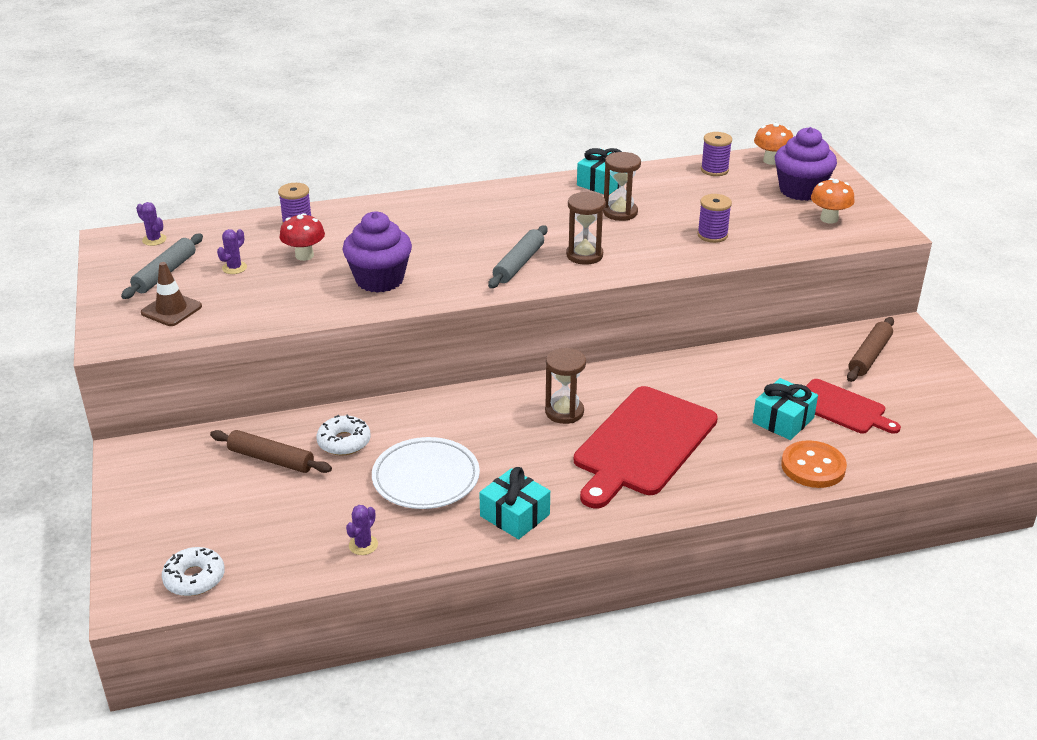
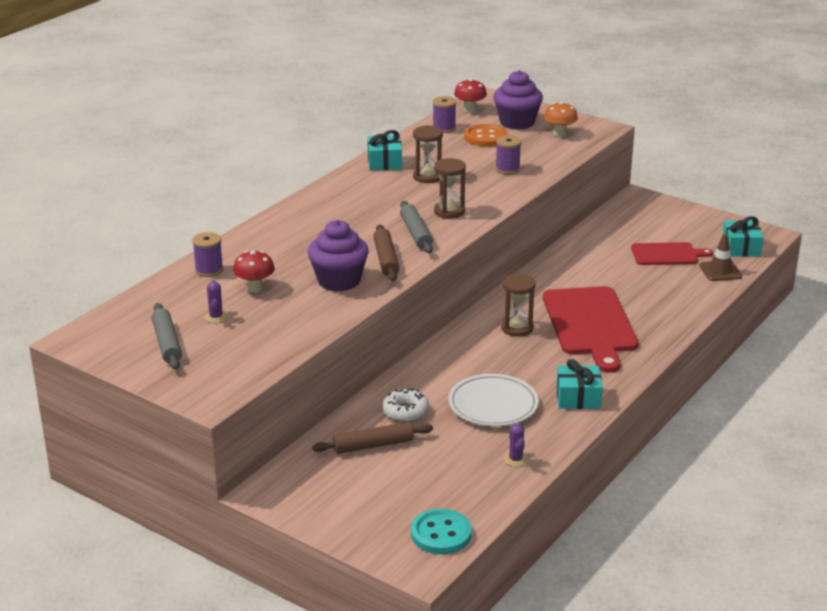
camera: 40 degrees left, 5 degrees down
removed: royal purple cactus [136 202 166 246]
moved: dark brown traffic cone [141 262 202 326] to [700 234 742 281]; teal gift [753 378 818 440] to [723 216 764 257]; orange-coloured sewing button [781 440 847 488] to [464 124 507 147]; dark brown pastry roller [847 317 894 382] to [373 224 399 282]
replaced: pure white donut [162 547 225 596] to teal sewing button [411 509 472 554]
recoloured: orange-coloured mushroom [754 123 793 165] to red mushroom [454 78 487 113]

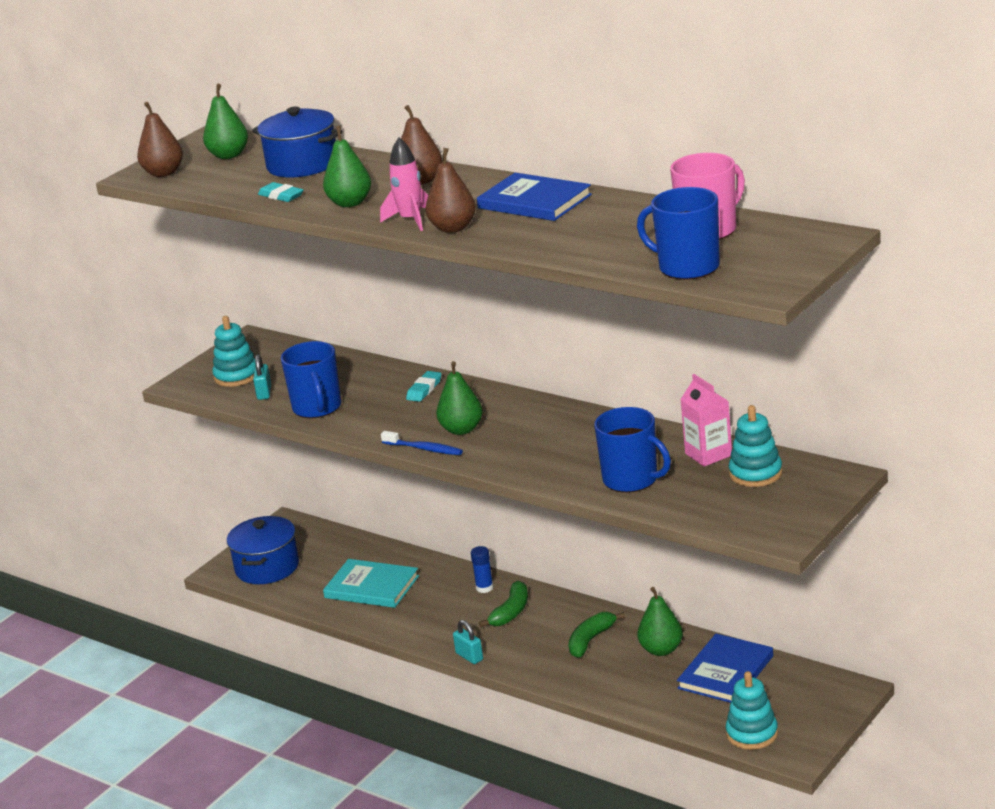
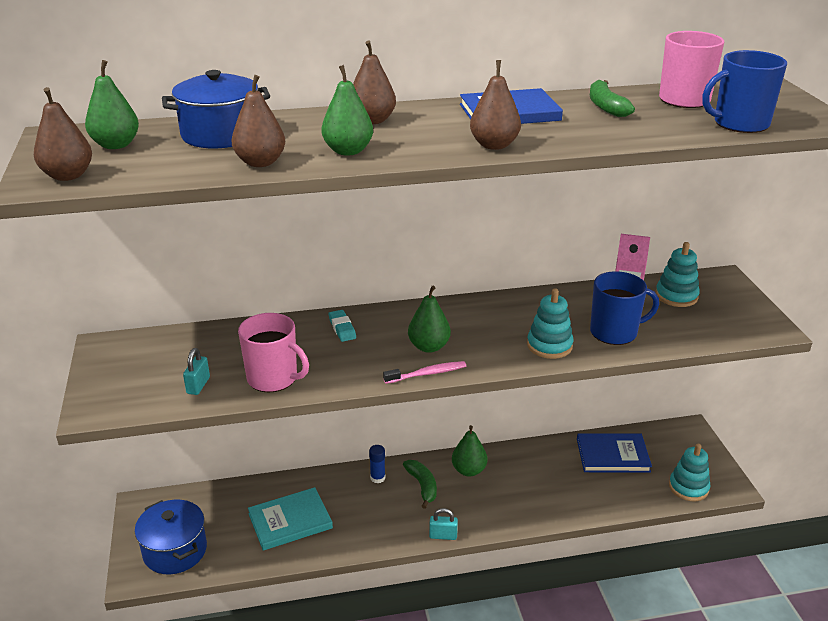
camera: 50 degrees left, 5 degrees up
removed: pink spaceship [380 137 428 231]
moved: teal ring stacker [212 316 256 387] to [527 289 573 359]; leaf-green toy banana [569 612 625 658] to [590 80 635 117]; leaf-green toy pear [637 587 683 656] to [452 425 488 476]
replaced: teal pencil eraser [258 182 303 202] to dark brown toy pear [231 75 285 167]
recoloured: blue coffee mug [281 341 341 418] to pink coffee mug [238 313 309 392]; blue toothbrush [381 431 463 455] to pink toothbrush [383 361 466 384]
turned: teal padlock [253 354 271 400] = [183 348 210 395] 60 degrees clockwise; blue hardback [677 634 773 703] = [577 433 652 473] 75 degrees counterclockwise

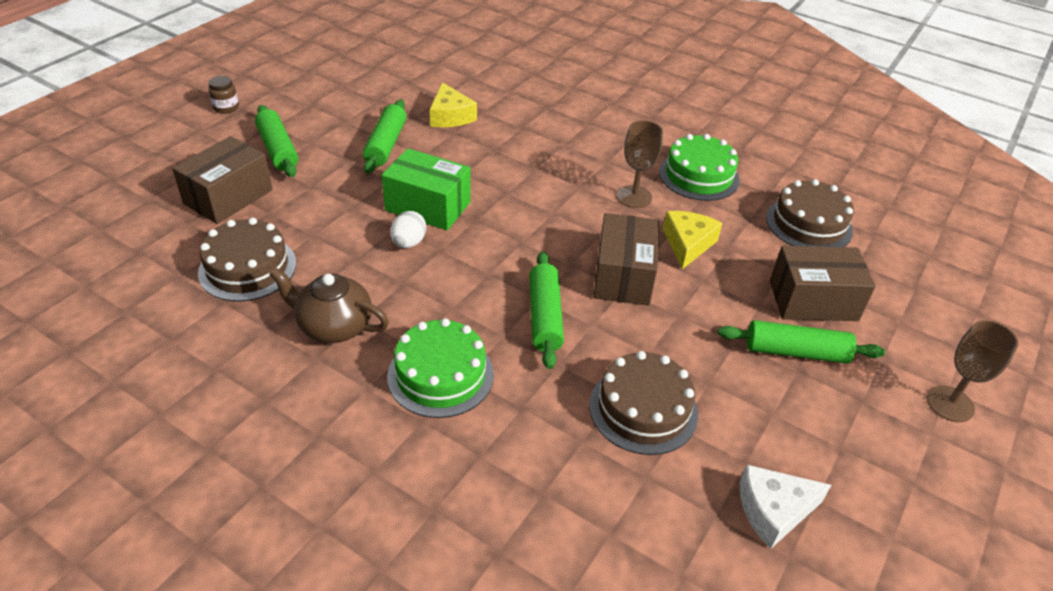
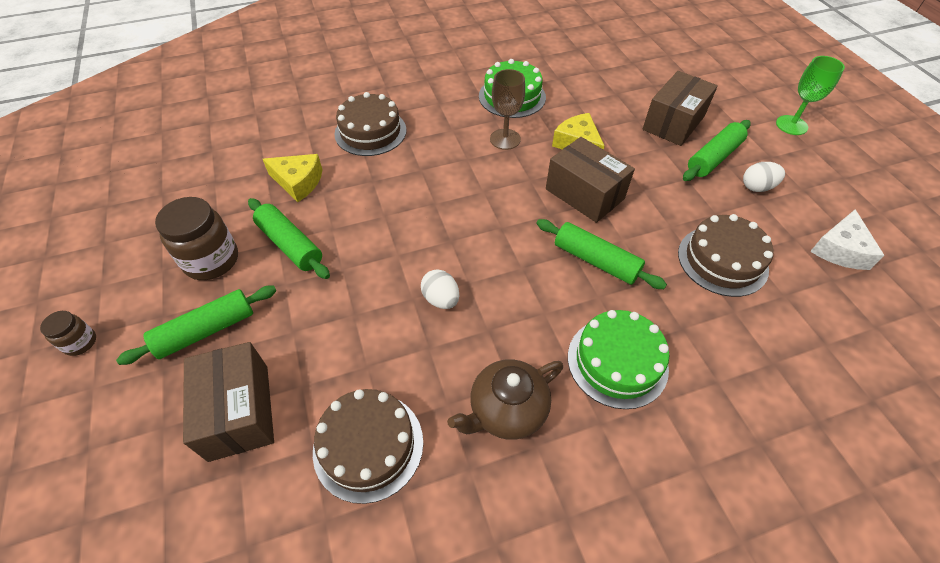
camera: 50 degrees left, 10 degrees up
removed: leaf-green package [382 148 471 230]
added: dark brown jar [155 197 238 280]; pure white toy egg [743 162 785 192]
moved: dark brown layer cake [766 179 854 247] to [335 92 407 156]
recoloured: dark brown goblet [927 320 1018 422] to leaf-green goblet [776 56 845 135]
turned: leaf-green pastry roller [255 105 298 177] = [116 286 277 365] 45 degrees counterclockwise

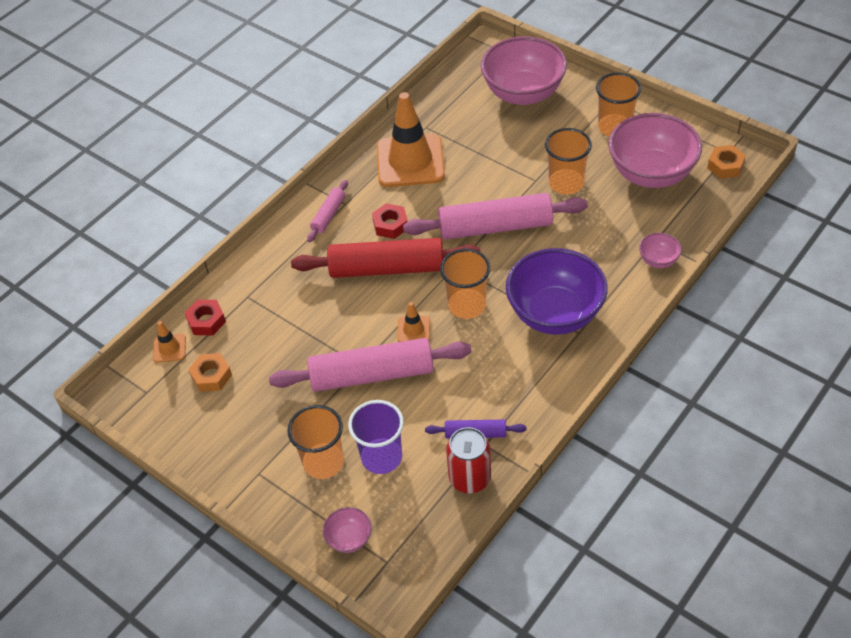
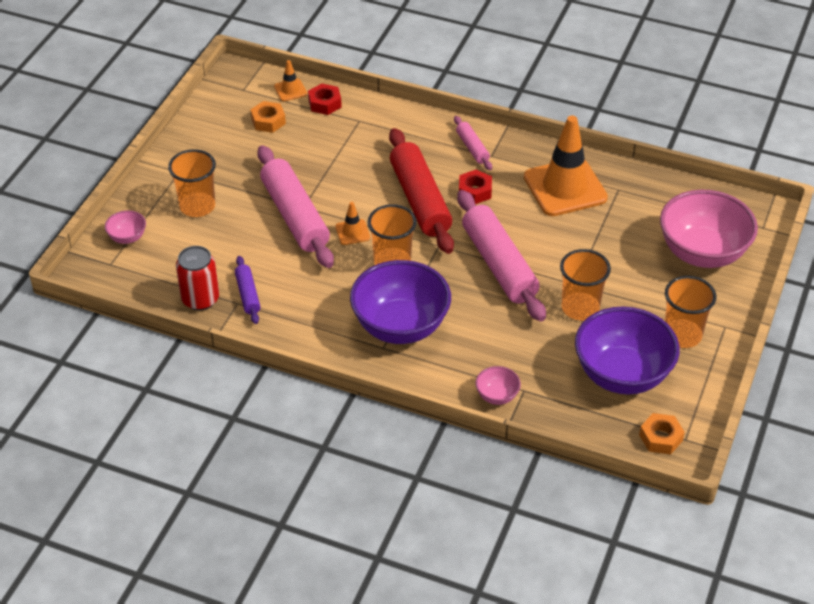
camera: 70 degrees right, 5 degrees down
removed: royal purple beaker [348 400 404 474]
recoloured: pink deep dish [608 113 702 188] to royal purple deep dish [575 307 680 394]
turned: pink pastry roller [307 180 348 242] = [454 116 492 170] 60 degrees clockwise

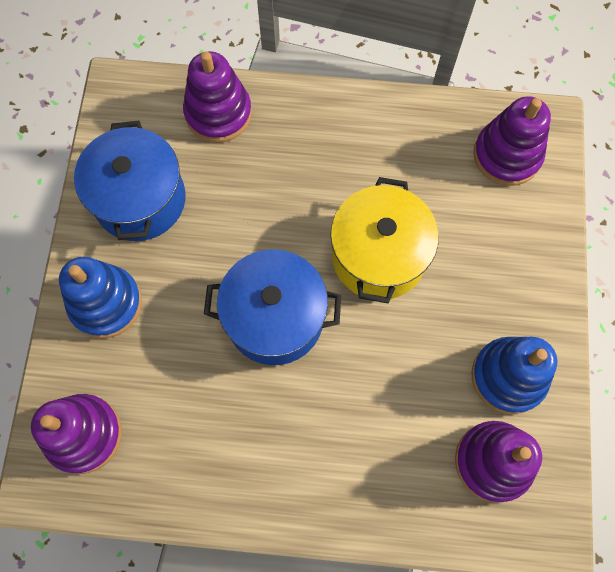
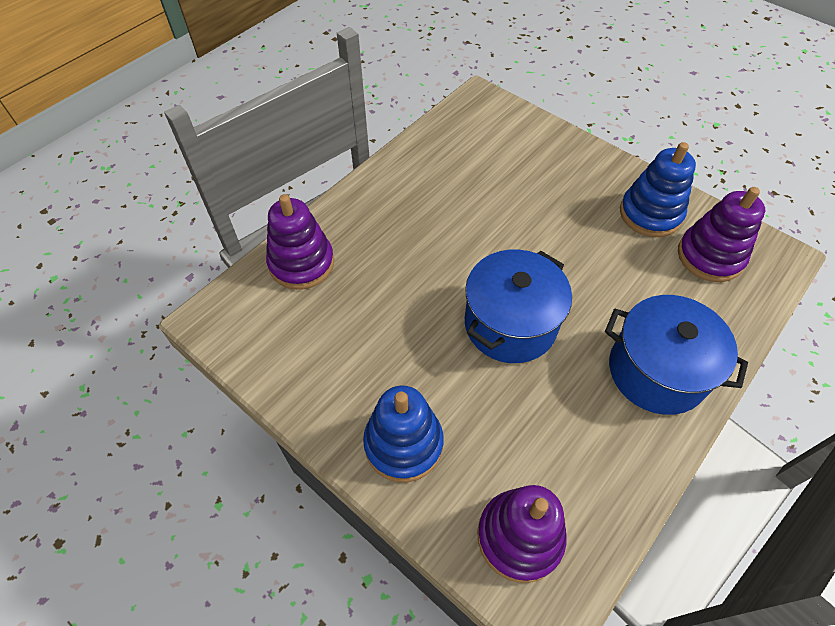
camera: 55 degrees left, 15 degrees down
removed: golden cooking pot [330 177 439 303]; royal purple ring stacker [473 96 551 186]
moved: blue cooking pot [74 121 186 241] to [605 295 748 415]

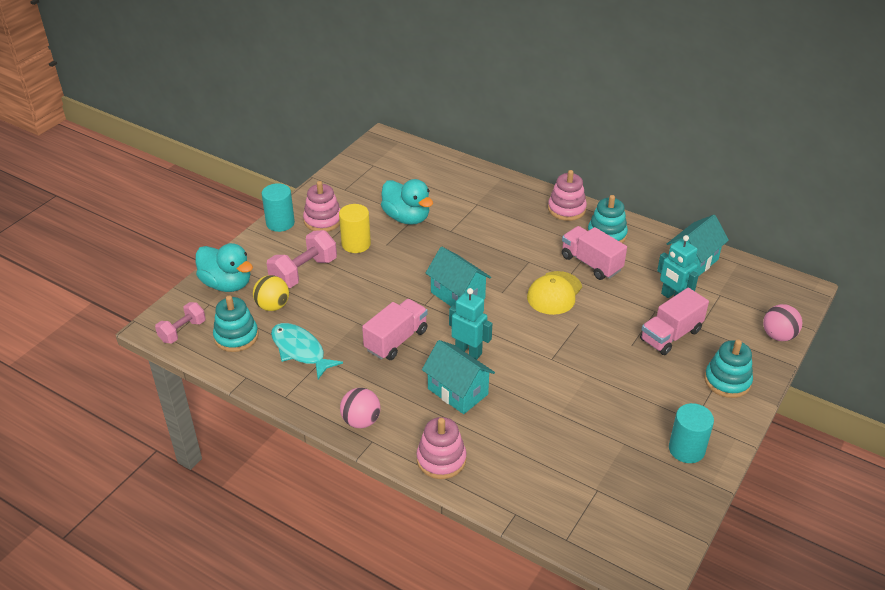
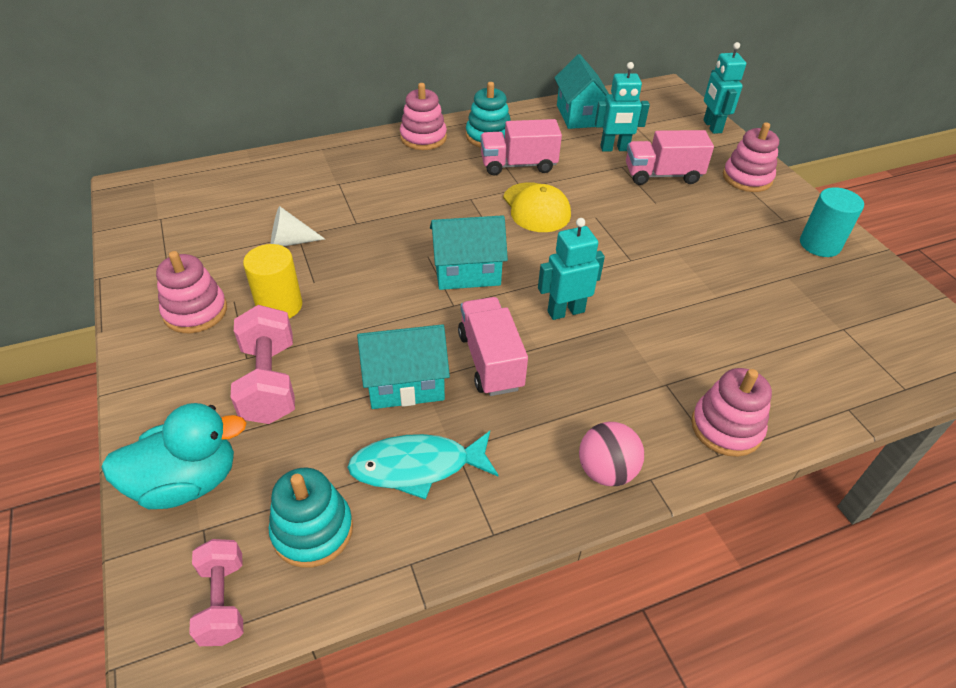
camera: 55 degrees left, 5 degrees up
removed: golden sphere [253 275 289 311]; teal solid cylinder [262 183 295 232]
moved: teal cottage [422 340 495 414] to [357 324 450 409]
replaced: teal duck [381 179 433 225] to pure white cone shape [271 206 325 246]; pink sphere [763 304 802 341] to teal toy robot [704 42 746 134]
recoloured: teal ring stacker [704 340 753 398] to pink ring stacker [723 122 779 192]
turned: pink lorry [640 288 709 355] = [626 130 714 185] 90 degrees clockwise

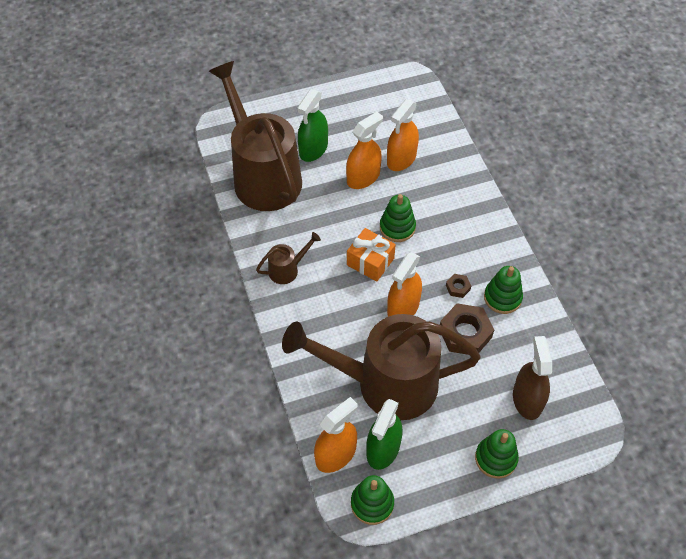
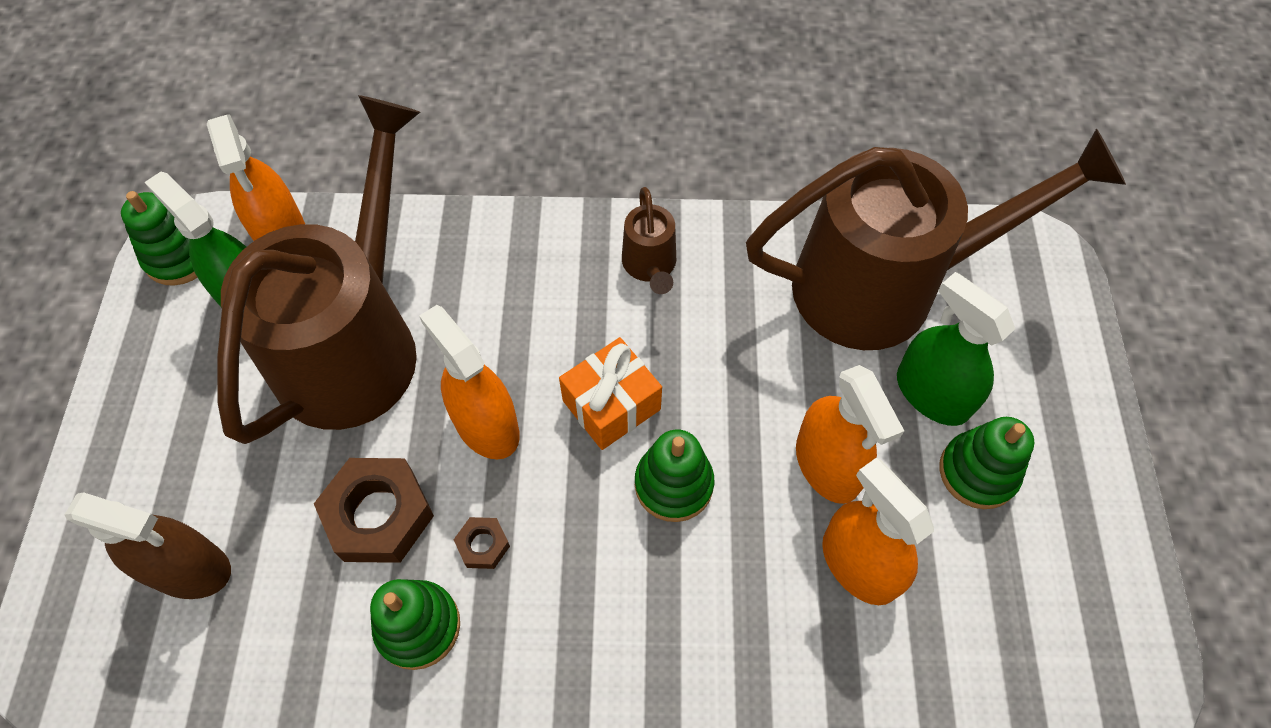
camera: 110 degrees right, 5 degrees up
moved: leaf-green ring stacker [475 429 519 479] to [939 417 1034 509]

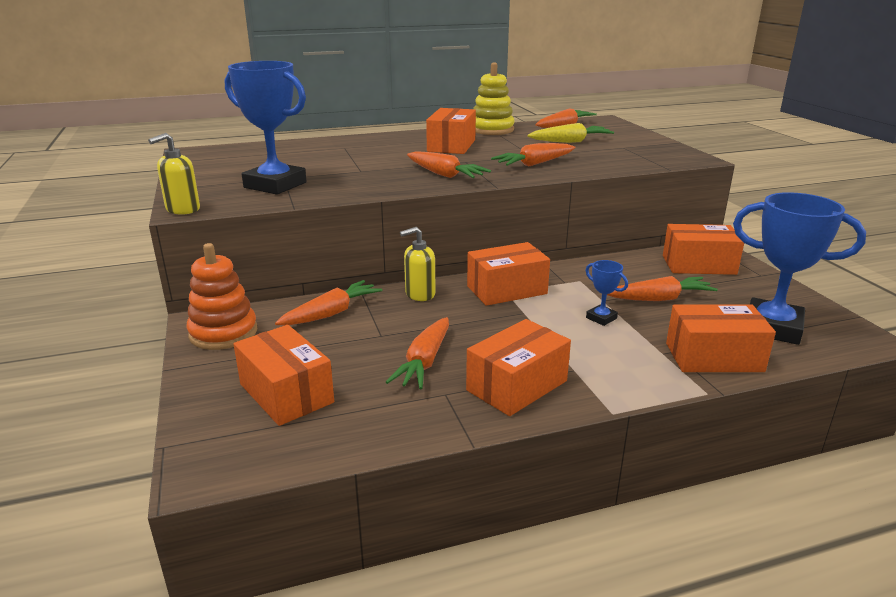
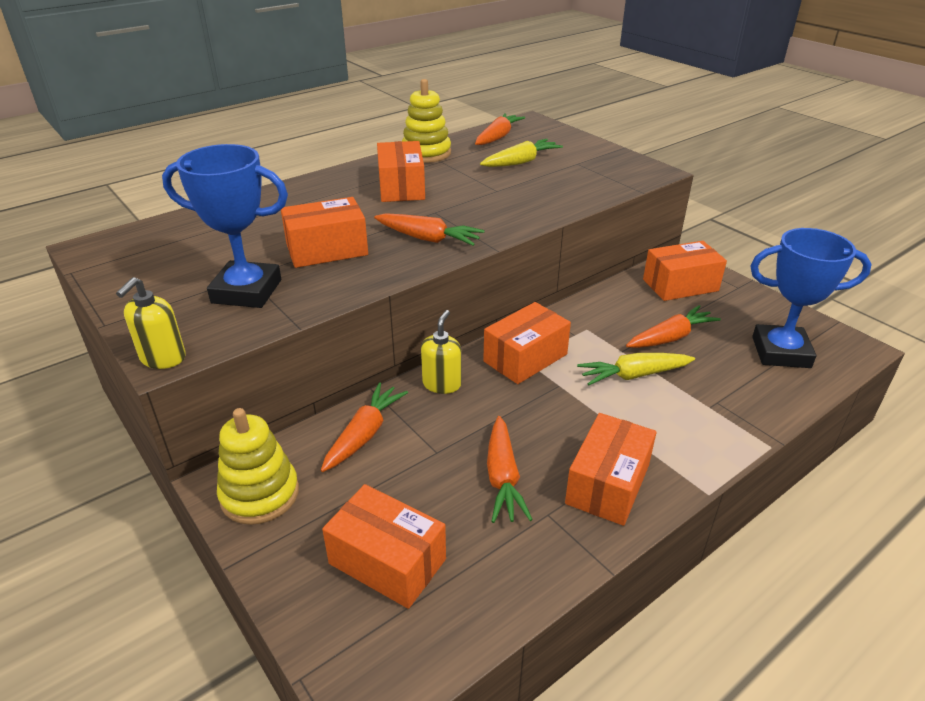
camera: 20 degrees left, 10 degrees up
removed: orange-coloured carrot [491 143 575 166]
moved: orange-coloured package [666 304 776 372] to [281 197 368 268]
replaced: blue trophy [585 260 628 326] to golden carrot [577 353 695 385]
recoloured: orange-coloured ring stacker [187 243 258 350] to golden ring stacker [217 408 299 525]
turned: golden pump bottle [400 227 435 301] = [421 310 462 394] 150 degrees clockwise

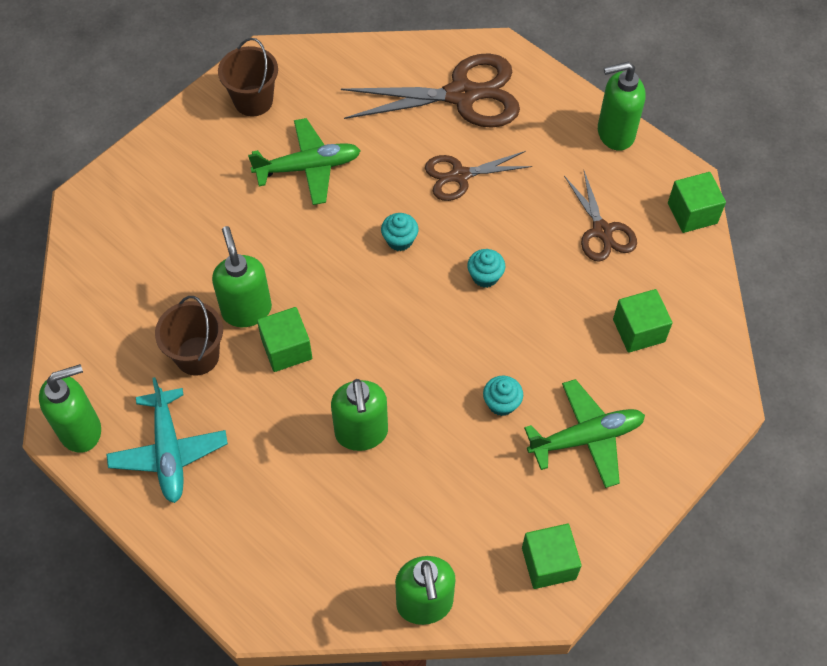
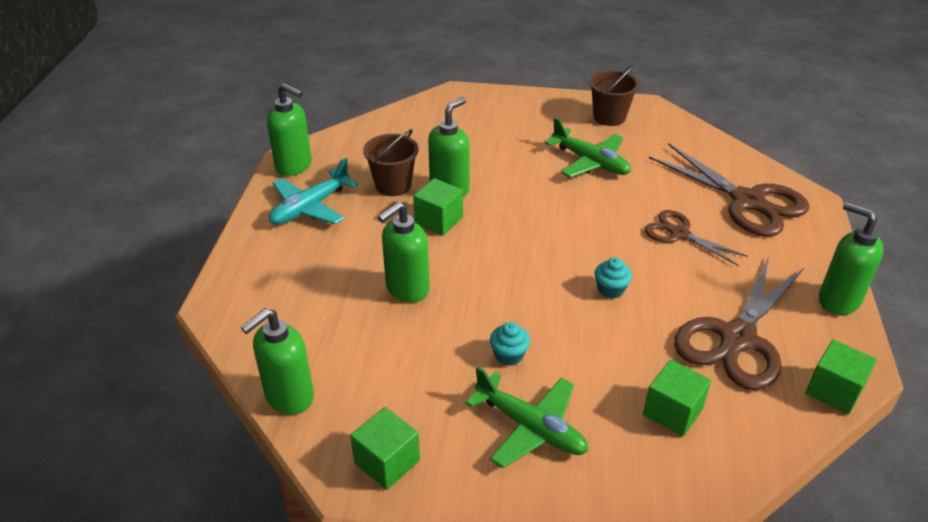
camera: 55 degrees right, 20 degrees down
removed: teal fairy cake [381 213 418 251]
resized: dark brown shears [564 171 637 262] = [674 256 805 390] x1.73

